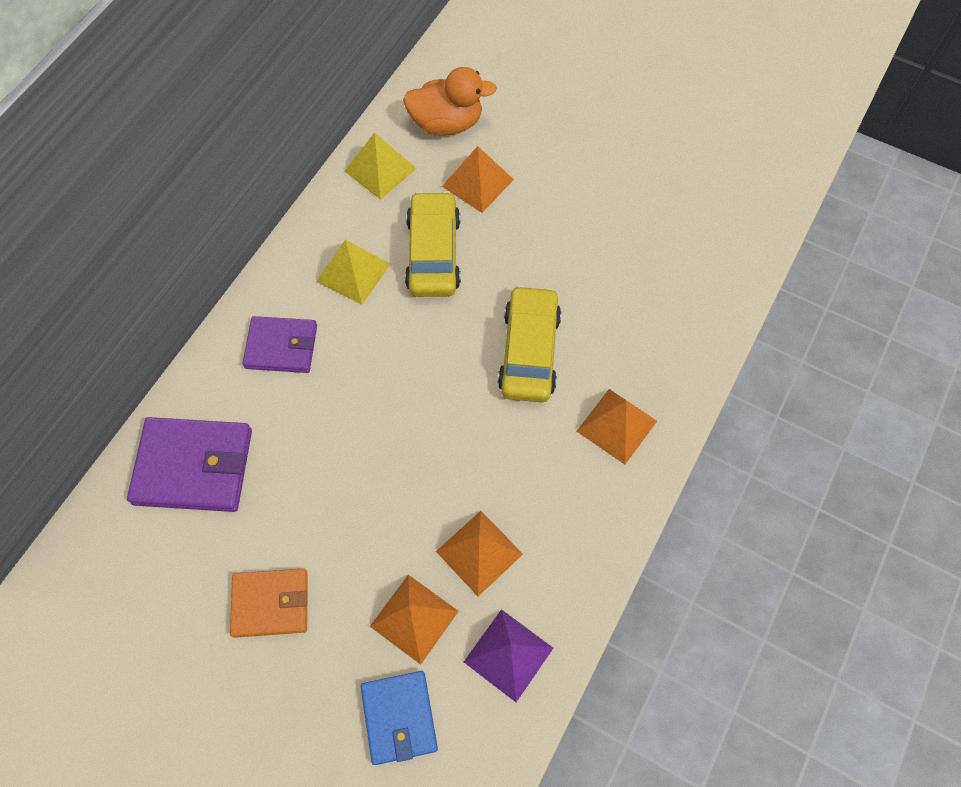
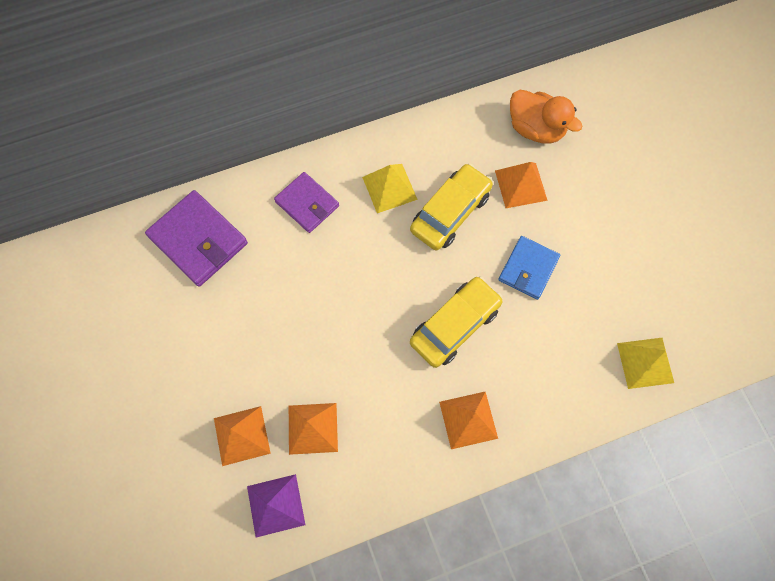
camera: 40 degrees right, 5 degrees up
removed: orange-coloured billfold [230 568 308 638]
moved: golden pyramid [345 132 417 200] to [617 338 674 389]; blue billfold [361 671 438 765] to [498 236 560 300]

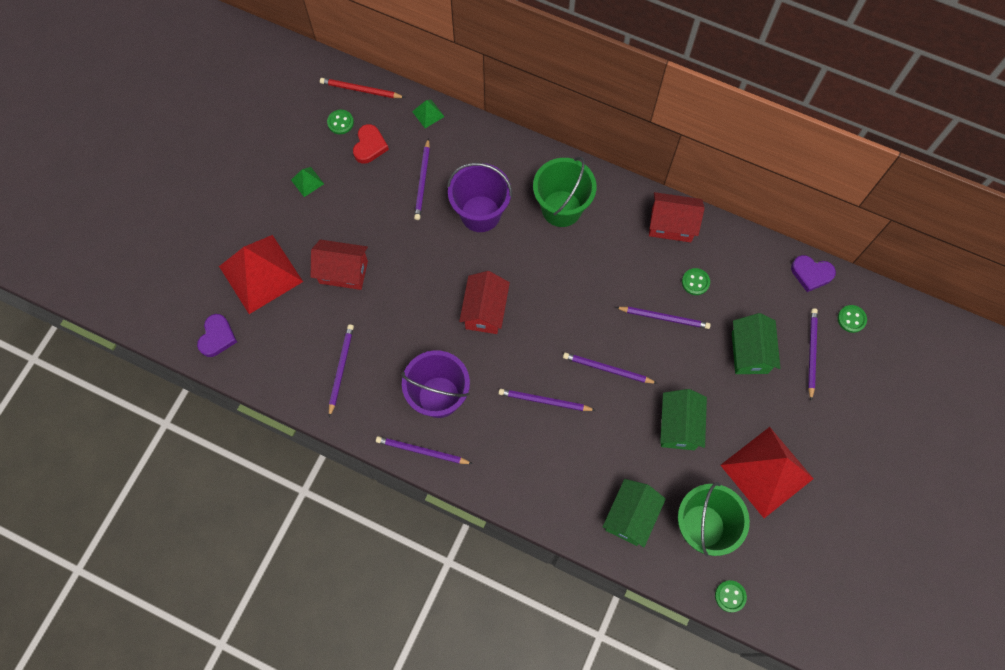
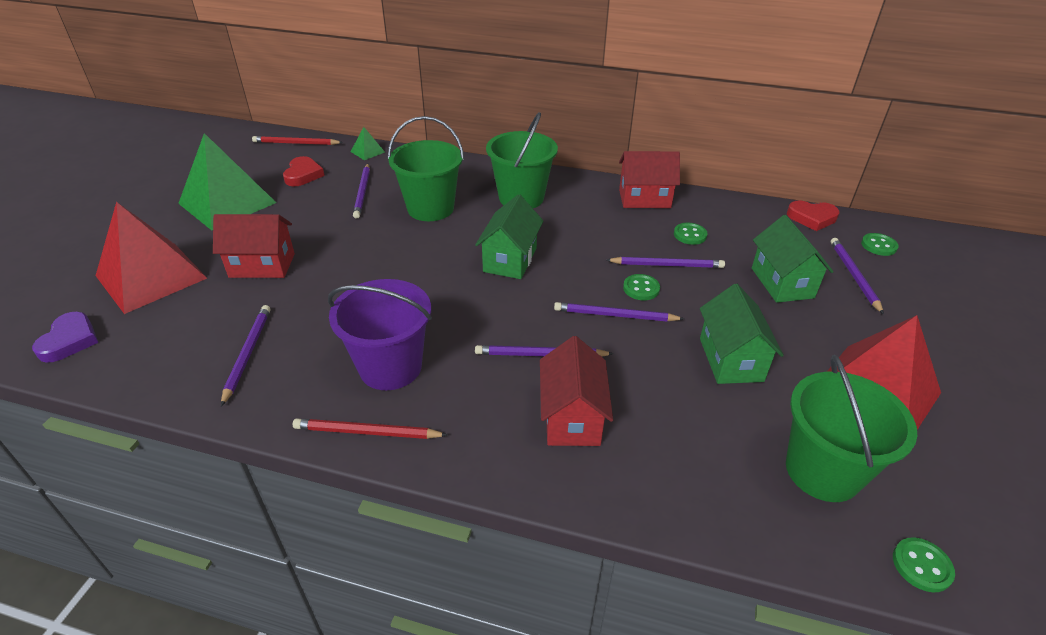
camera: 10 degrees left, 30 degrees down
moved: leaf-green sewing button [327 110 354 134] to [623 274 660 300]; red cottage [459 271 510 334] to [540 336 613 446]; leaf-green cottage [603 479 666 548] to [475 194 543 279]
recoloured: royal purple pencil [376 436 473 464] to red pencil [293 418 448 439]; royal purple bucket [447 163 512 232] to leaf-green bucket [388 116 464 221]; royal purple heart [791 255 836 292] to red heart [787 201 839 231]
resized: leaf-green pyramid [291 167 324 197] = [178 133 276 230] x2.47

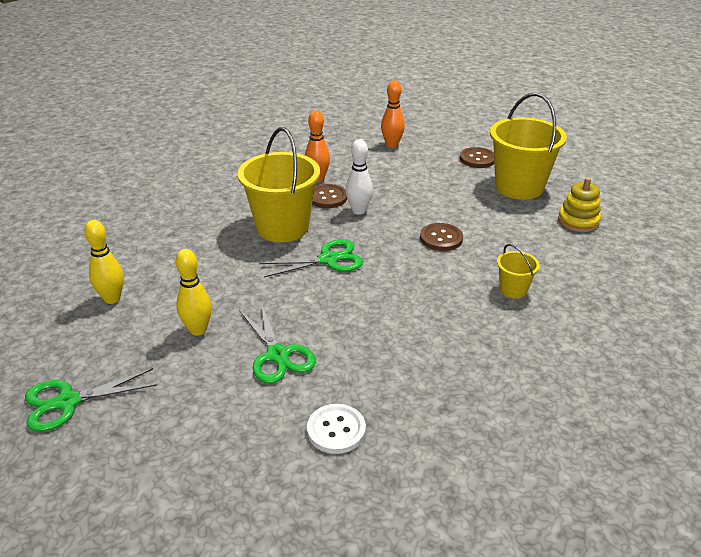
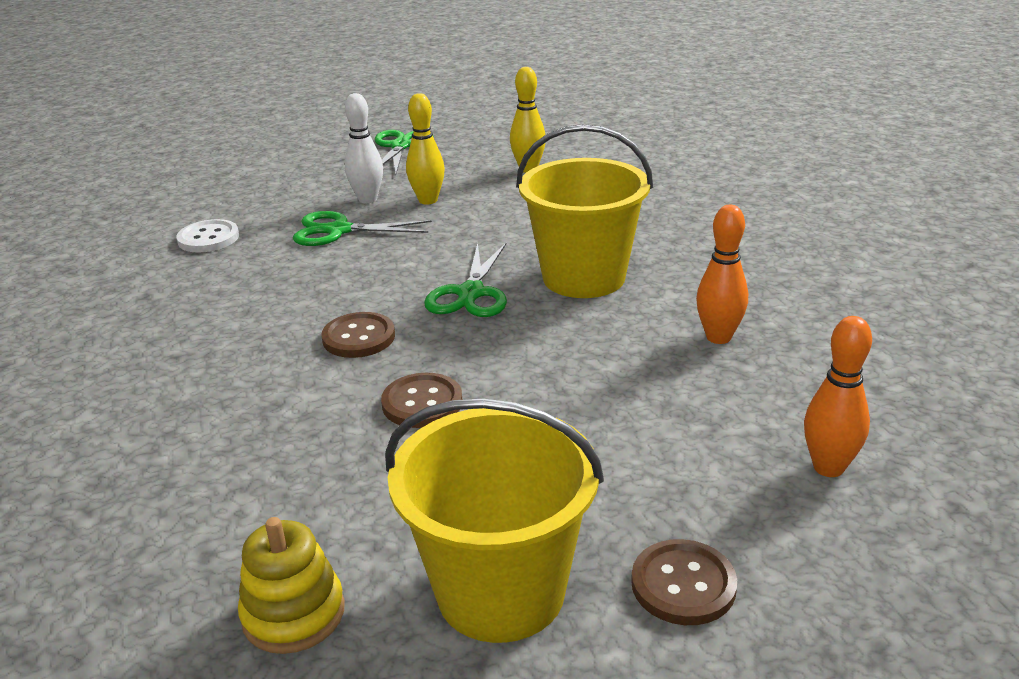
camera: 120 degrees right, 5 degrees down
removed: golden bucket [497 244 540 299]
moved: dark brown sewing button [312 184 347 208] to [321 312 395 358]; pure white skittle [346 139 373 215] to [345 93 383 203]

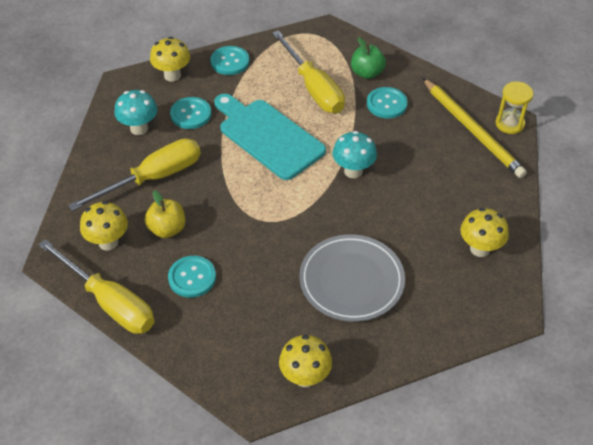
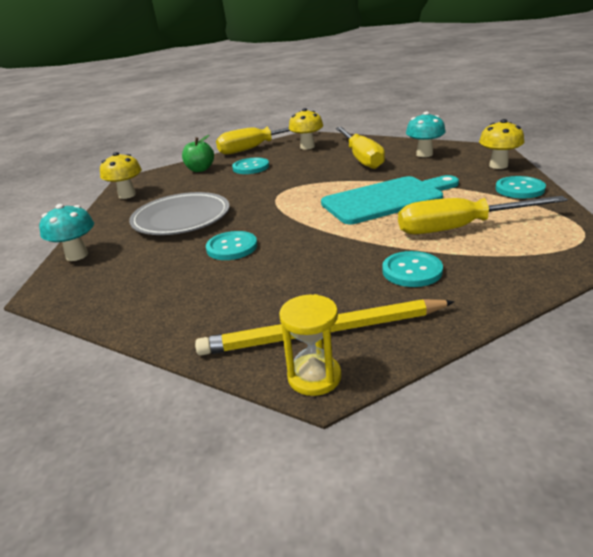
camera: 115 degrees right, 20 degrees down
removed: golden toy apple [145 190 185 238]; golden mushroom [461 208 509 257]
moved: teal sewing button [170 97 212 129] to [206 231 257 260]; teal mushroom [332 131 377 178] to [39 204 94 261]; leaf-green toy apple [351 37 386 79] to [182 135 214 172]

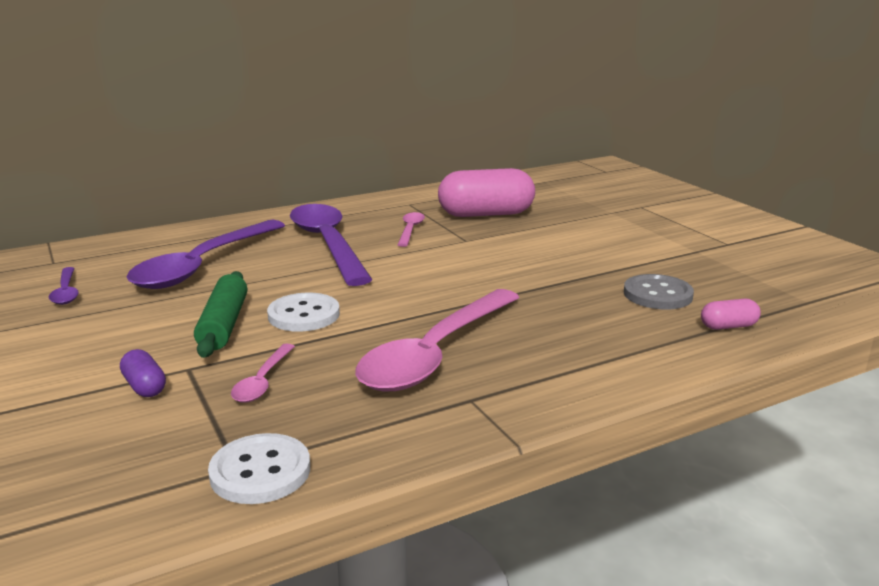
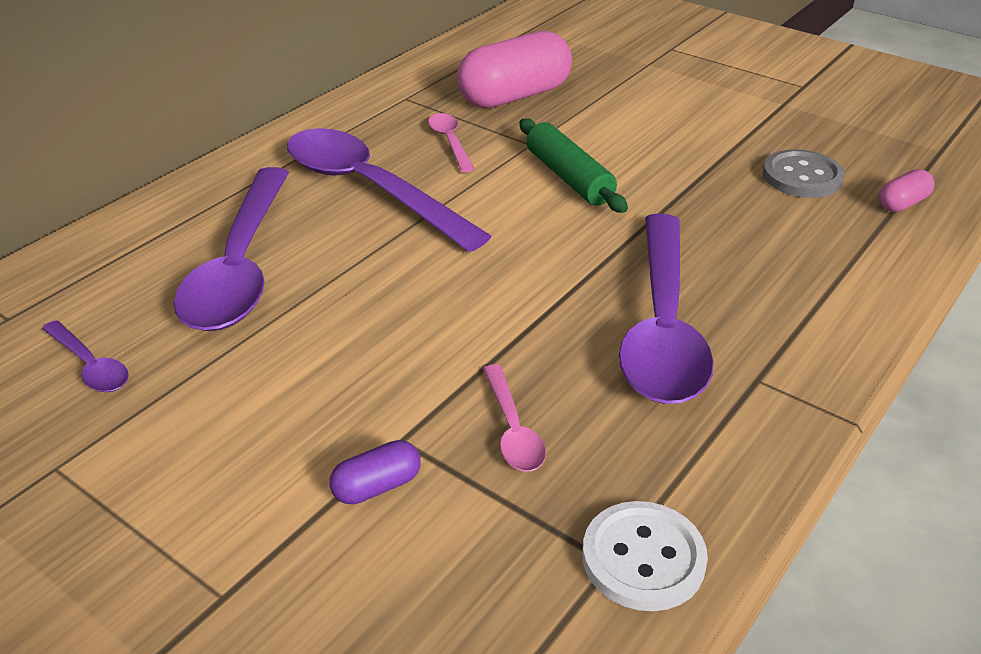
camera: 25 degrees left, 15 degrees up
removed: pure white sewing button [267 293 340 332]
moved: leaf-green pastry roller [194 271 247 358] to [520 118 628 213]
recoloured: pink spoon [355 289 520 392] to royal purple spoon [619 213 714 404]
turned: royal purple pill [120 349 166 397] = [329 440 420 504] 60 degrees counterclockwise

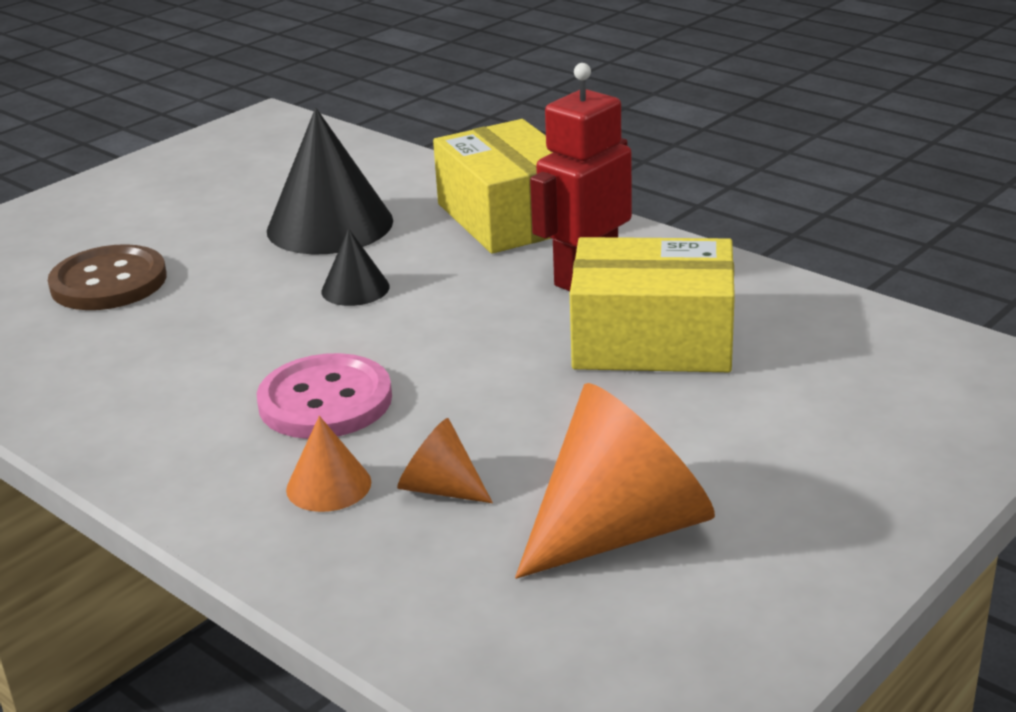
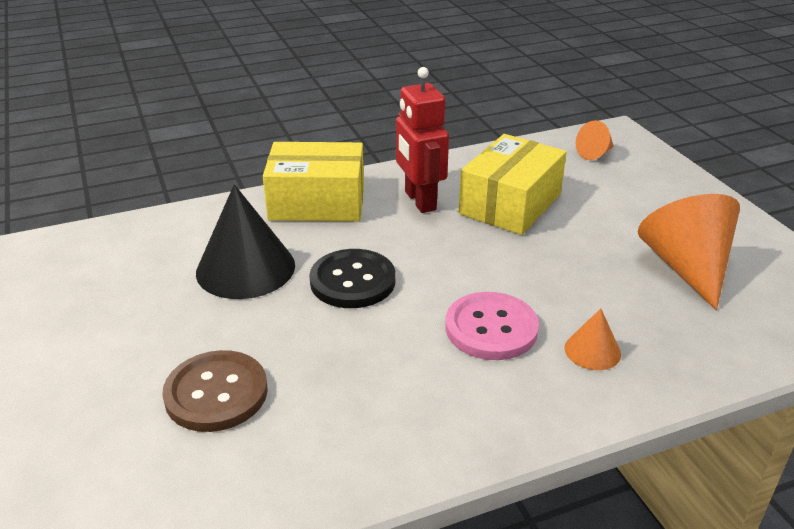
camera: 65 degrees left, 5 degrees up
moved: orange-coloured cone shape [397 418 493 503] to [576 120 614 160]
replaced: jet-black cone shape [321 228 390 306] to jet-black sewing button [309 249 396 308]

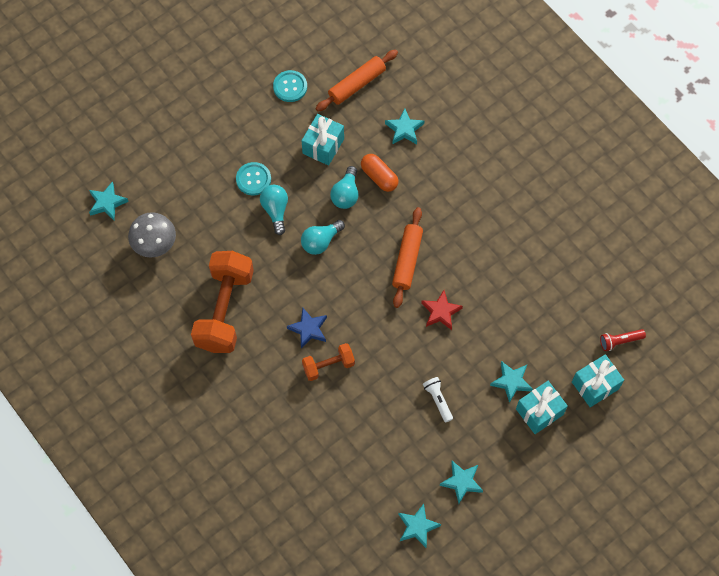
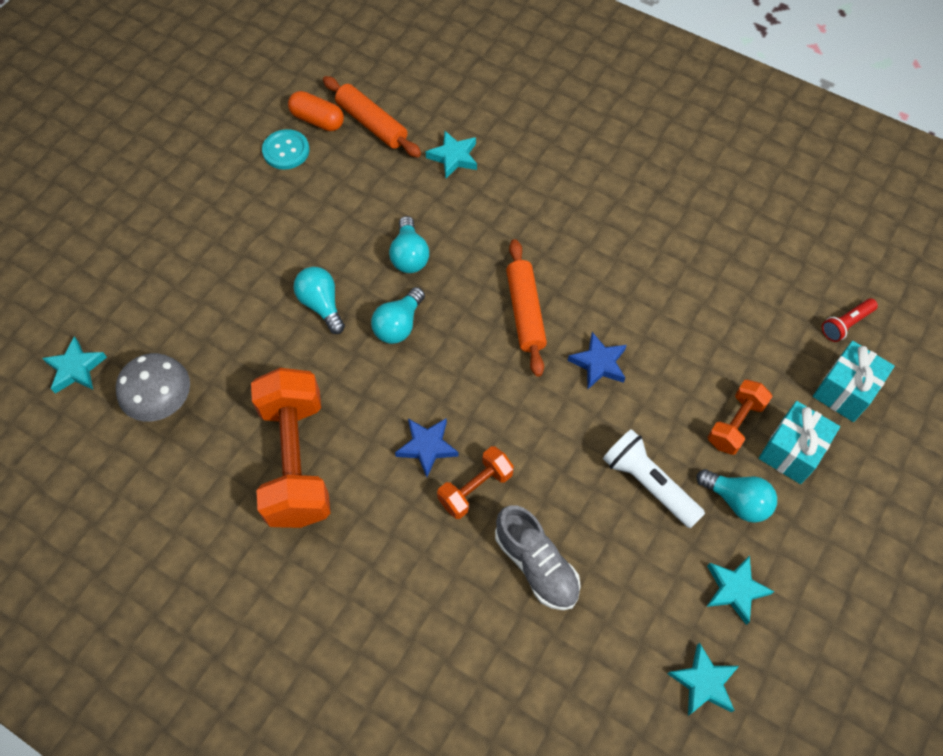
camera: 20 degrees left, 5 degrees down
removed: teal sewing button [236 162 271 195]; teal gift [302 114 344 166]
added: ash-grey sneaker [495 505 581 610]; teal light bulb [696 469 777 523]
moved: orange-coloured pill [361 154 398 192] to [288 91 344 131]
replaced: teal star shape [490 361 533 403] to orange-coloured dumbbell [708 380 773 455]
recoloured: red star shape [421 290 463 330] to blue star shape [568 332 627 389]
turned: orange-coloured pastry roller [315 50 398 111] = [323 76 421 157] 75 degrees counterclockwise
resized: pure white flashlight [423 377 453 423] = [603 429 705 528] x1.61

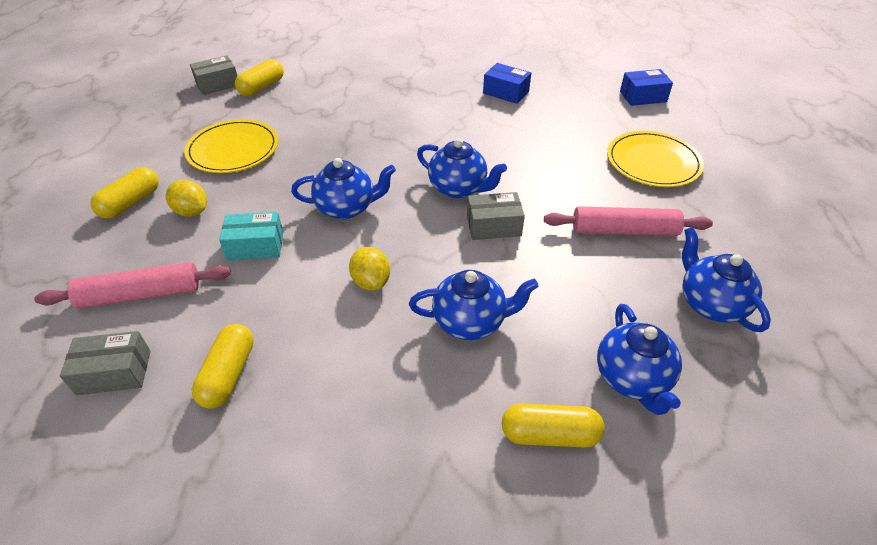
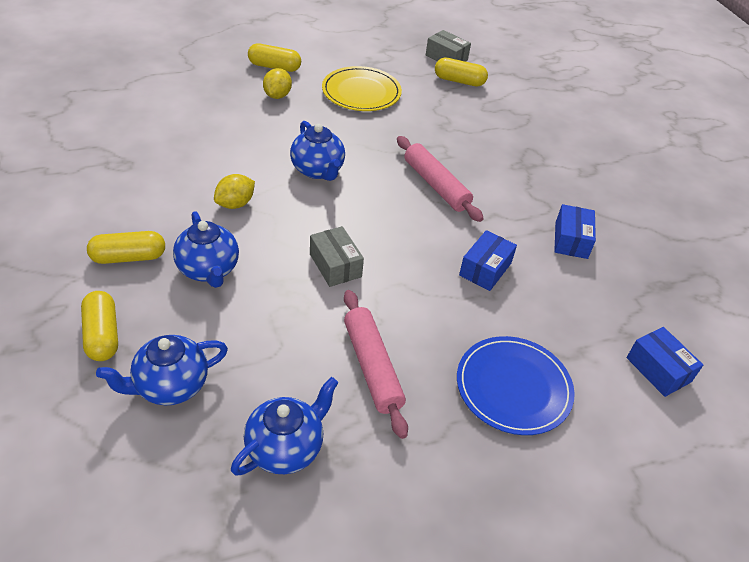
camera: 65 degrees right, 0 degrees up
removed: ash-grey package [60 331 151 395]; teal package [219 212 283 261]; blue tea pot [417 138 507 198]
added: blue package [459 230 517 291]
moved: pink pastry roller [34 262 231 308] to [397 136 484 222]; golden pill [192 324 254 409] to [87 231 165 264]
recoloured: golden flat dish [607 131 704 187] to blue flat dish [457 336 575 435]

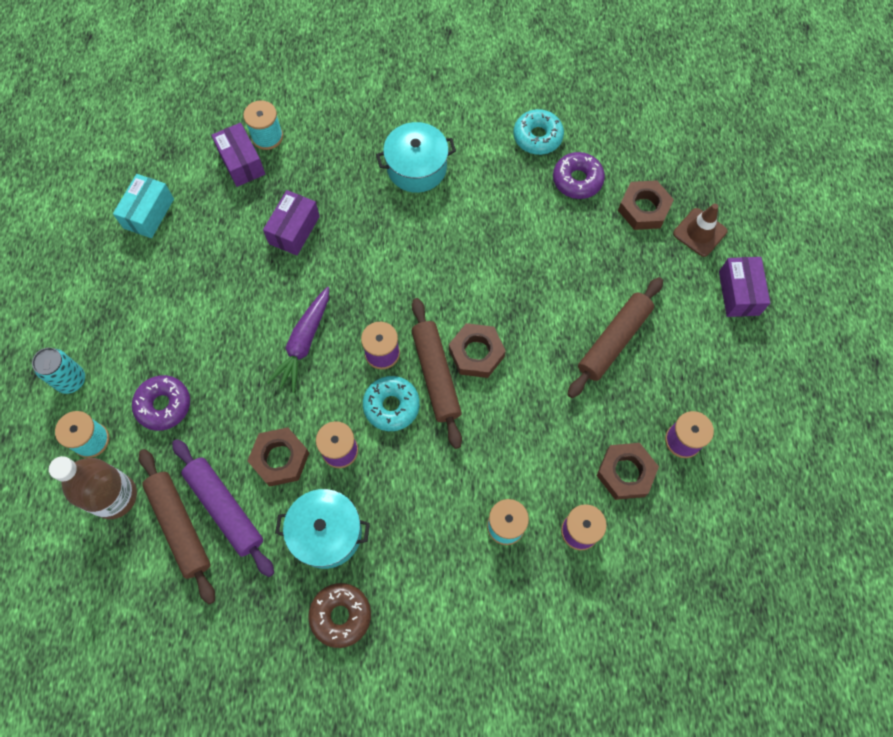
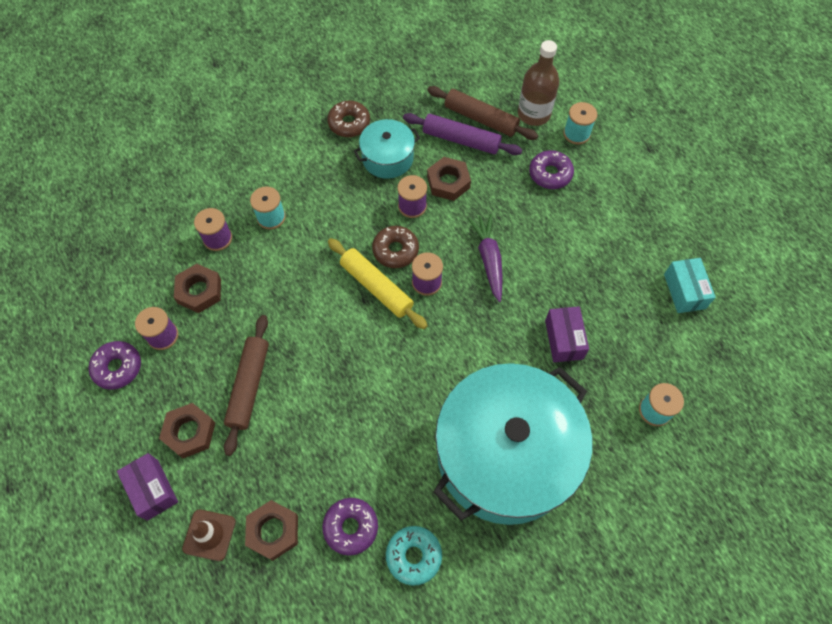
camera: 150 degrees right, 5 degrees down
removed: teal tin [32 348 85 394]; royal purple package [211 123 265 187]
added: royal purple donut [89 341 141 390]
moved: dark brown nut [449 323 506 378] to [159 403 215 458]
recoloured: teal donut [363 376 420 431] to dark brown donut [372 226 419 268]; dark brown pastry roller [412 298 462 449] to golden pastry roller [328 238 428 329]
resized: teal cooking pot [376 122 456 193] = [433 363 592 525] x2.18

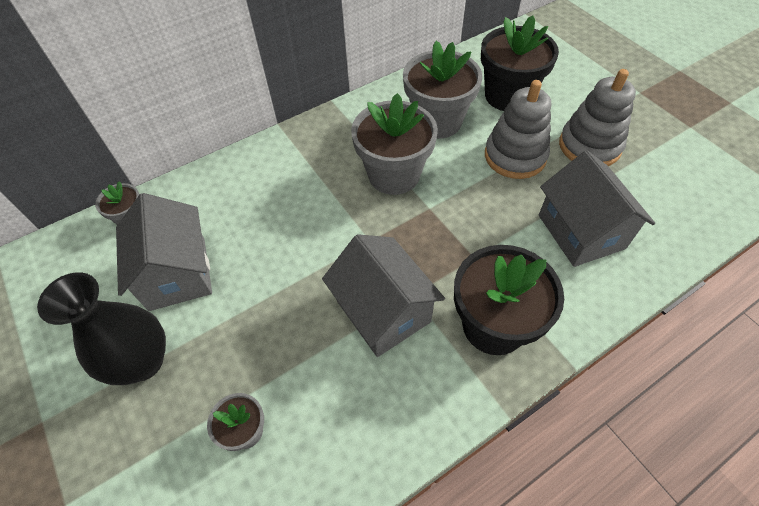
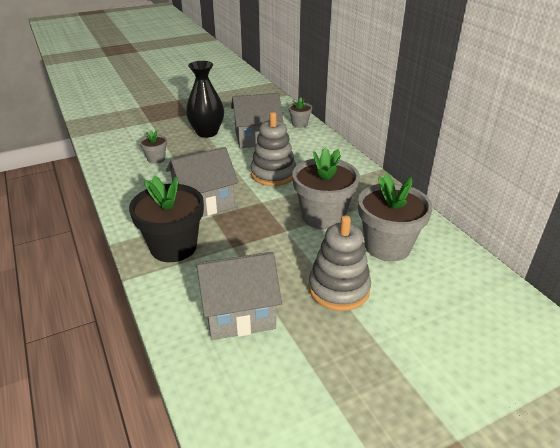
camera: 95 degrees right, 20 degrees down
removed: jet-black potted plant [481 15 559 111]
moved: ash-grey ring stacker [559 69 636 166] to [251 112 296 186]

